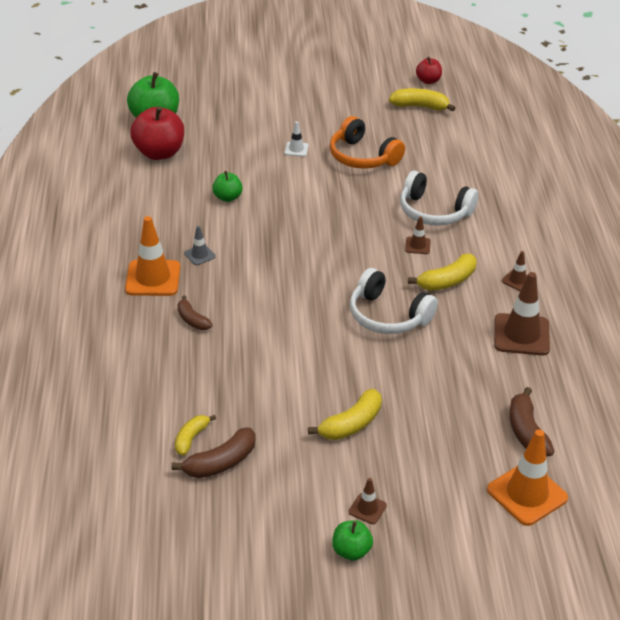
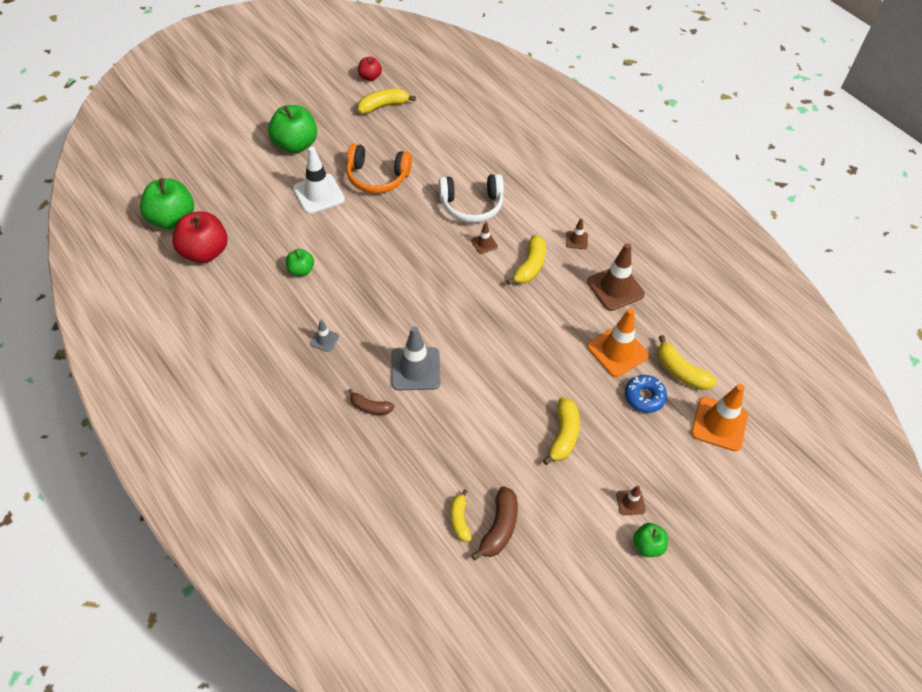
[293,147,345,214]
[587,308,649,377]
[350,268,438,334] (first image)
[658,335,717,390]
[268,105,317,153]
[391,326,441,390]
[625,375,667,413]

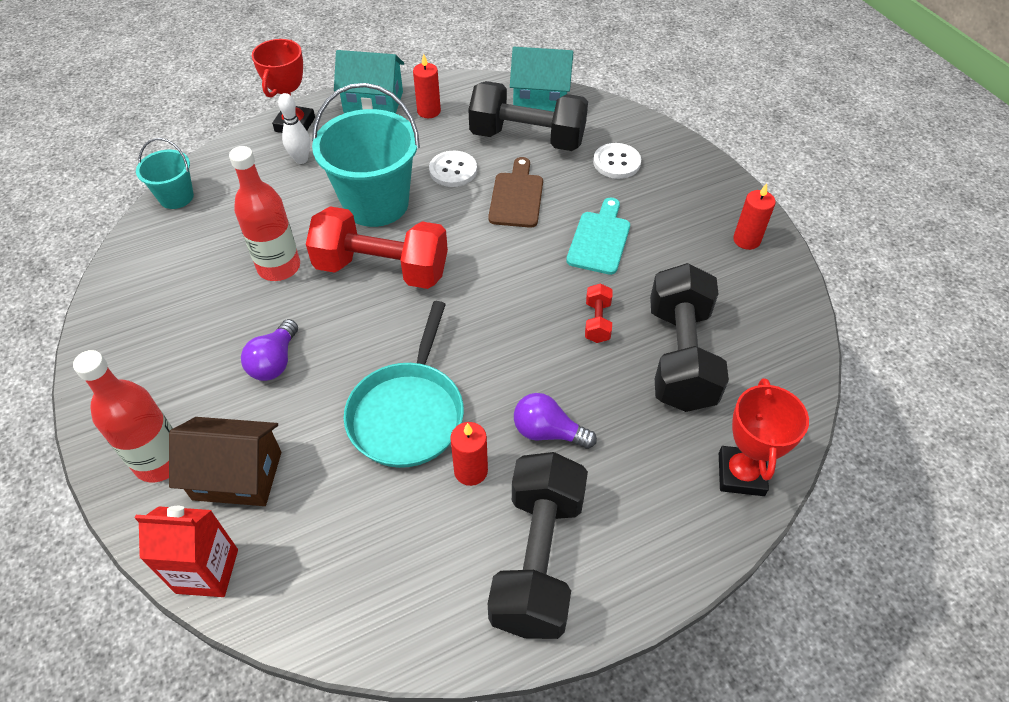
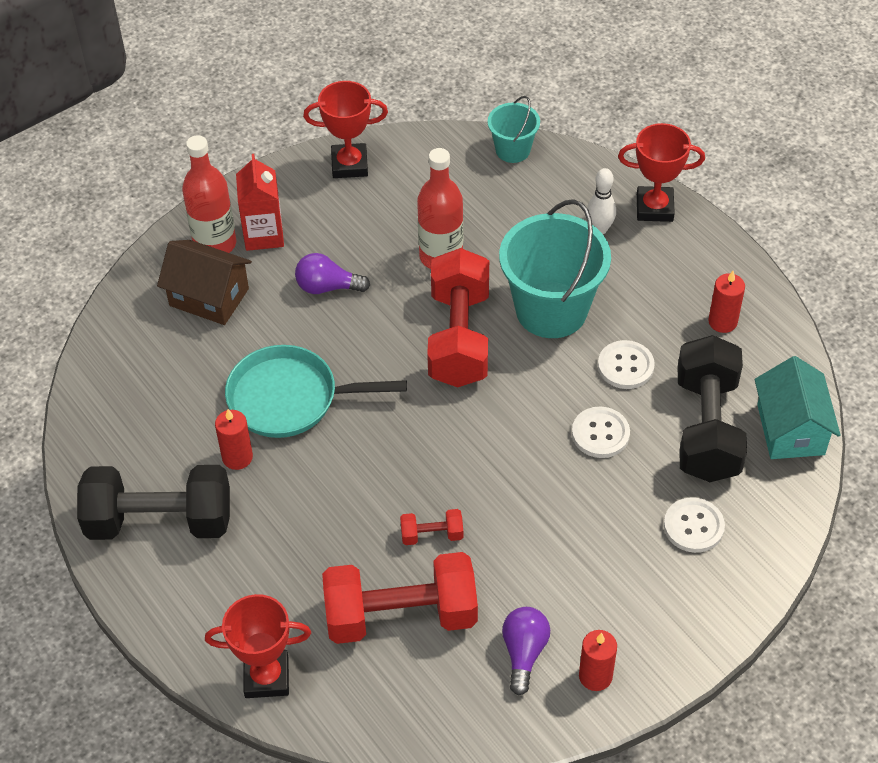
[334,50,404,113] (first image)
[572,407,630,458]
[566,198,630,275] (first image)
[322,552,478,644]
[502,607,550,696]
[157,240,252,325]
[236,154,284,251]
[303,81,388,178]

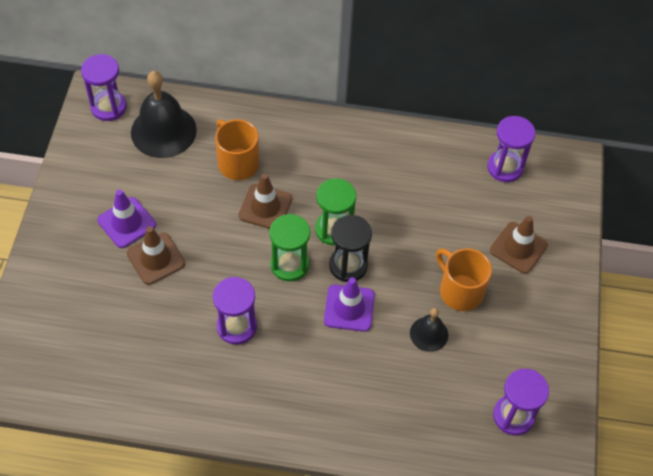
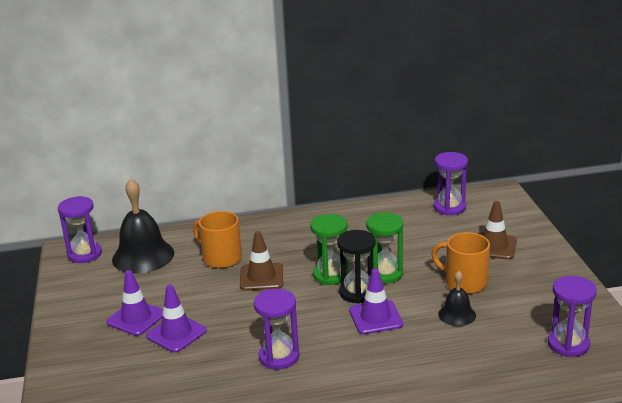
[366,212,403,284]
[146,285,207,353]

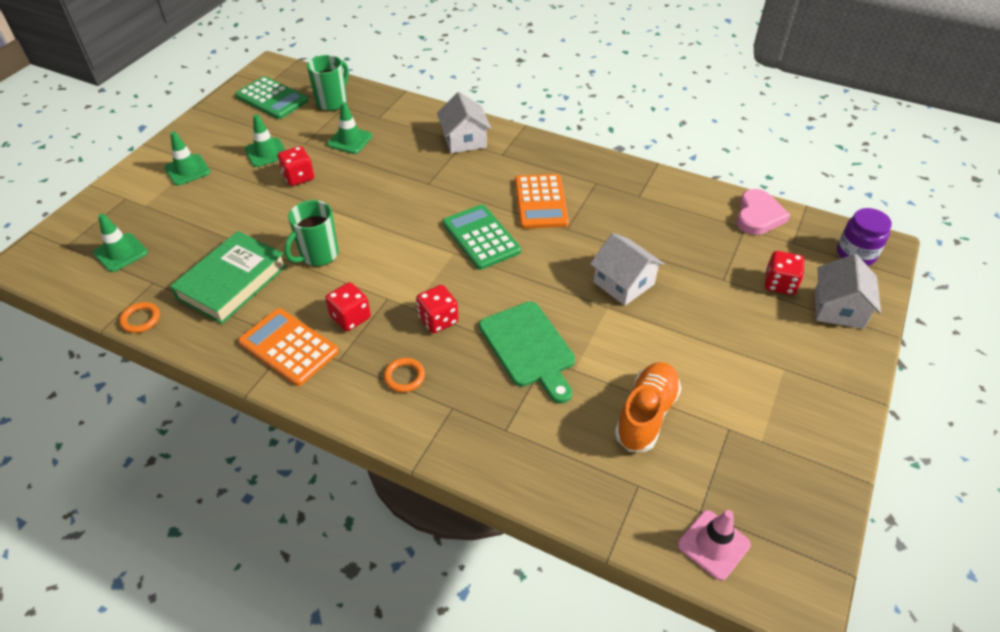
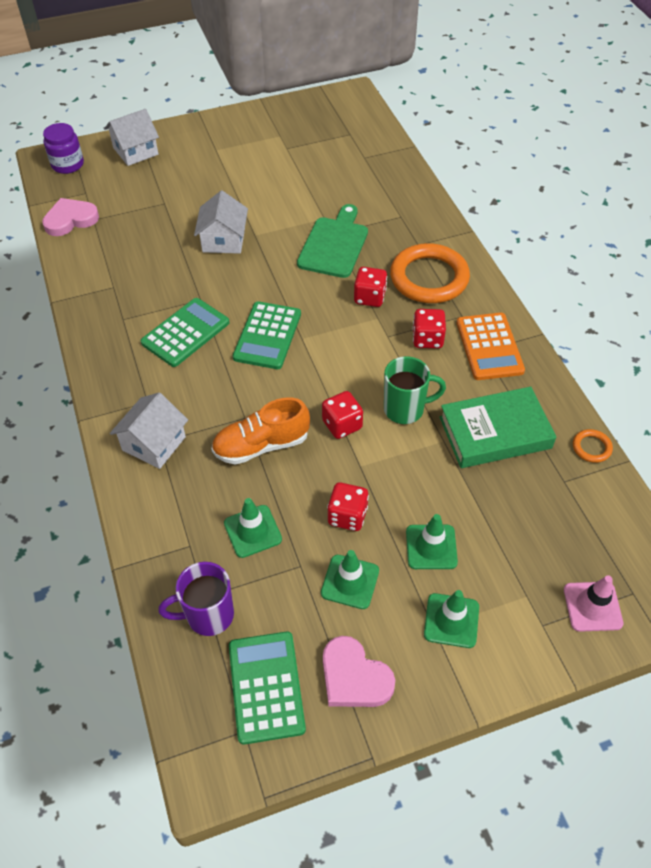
[158,562,234,636]
[141,298,230,367]
[406,514,458,569]
[322,391,363,439]
[390,243,470,303]
[211,397,310,465]
[564,575,623,632]
[323,636,395,707]

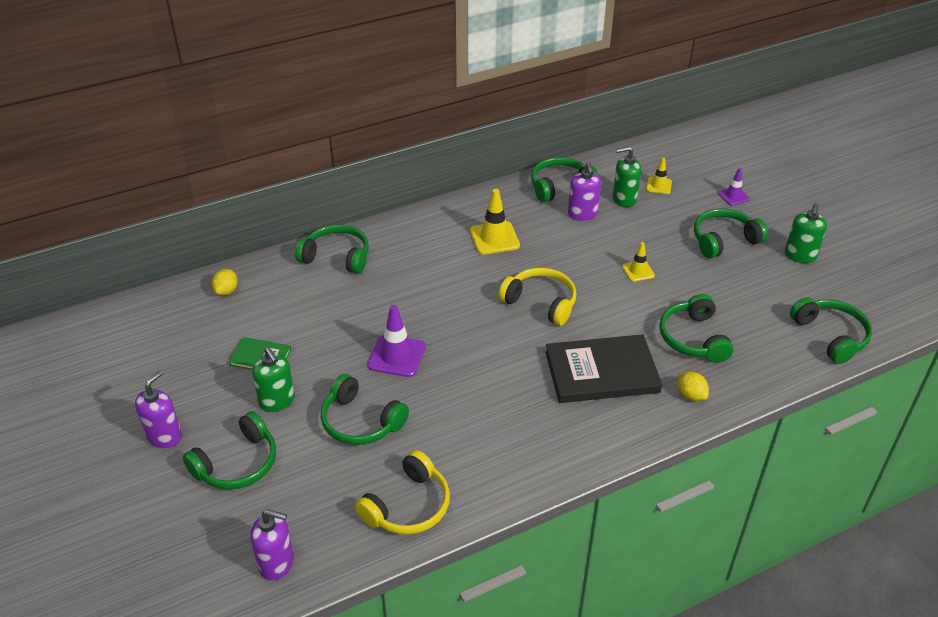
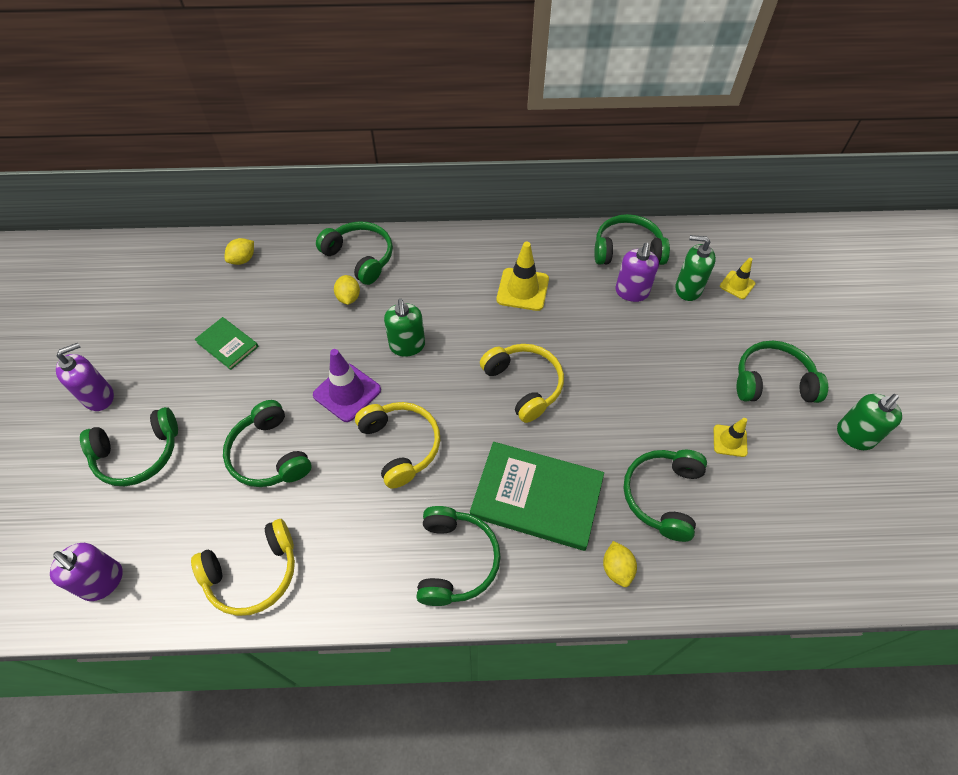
[718,168,750,206] (first image)
[714,418,748,457]
[416,506,501,606]
[470,442,604,551]
[384,299,425,357]
[334,275,360,305]
[355,402,440,489]

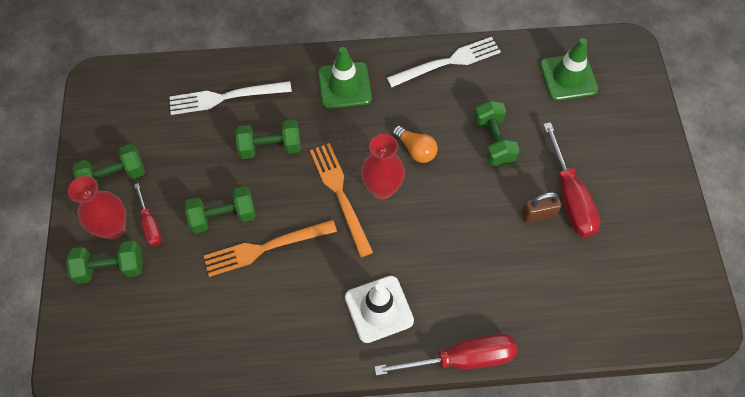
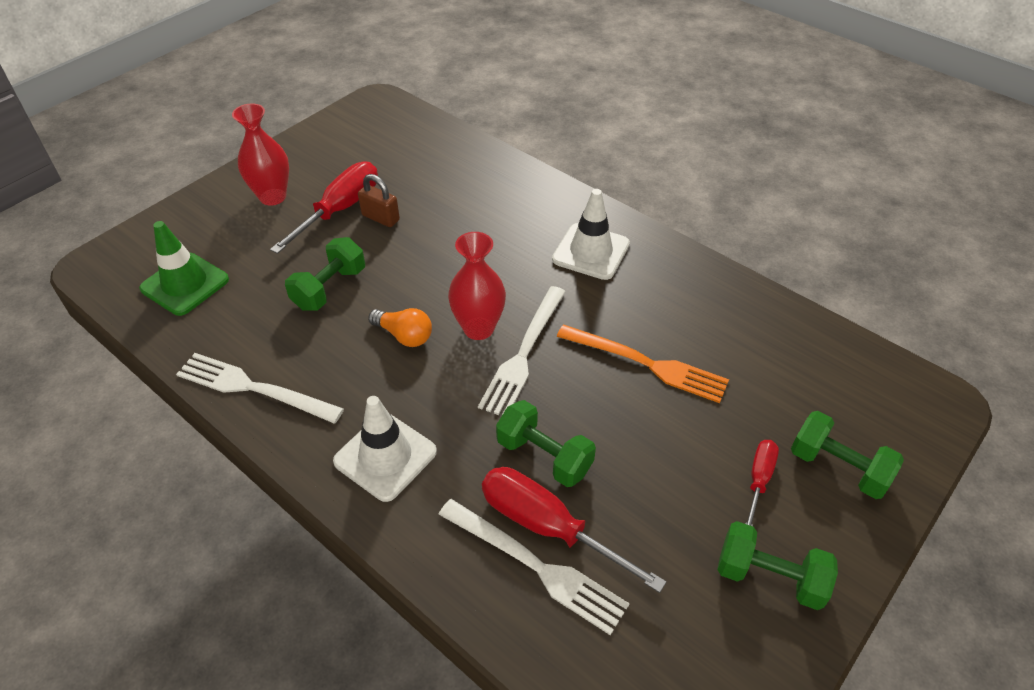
[333,396,437,502]
[368,308,432,347]
[478,286,566,415]
[232,103,289,206]
[185,186,256,233] (first image)
[482,467,666,593]

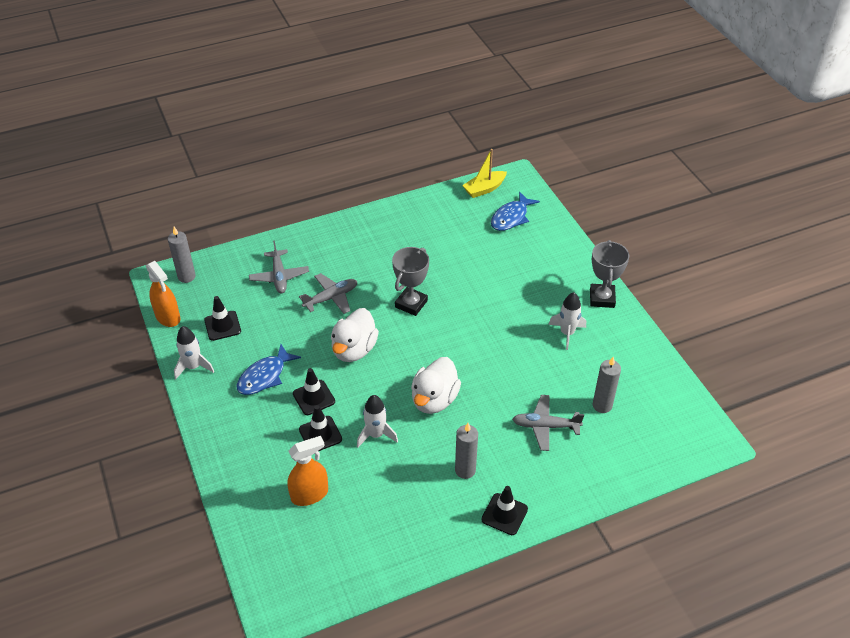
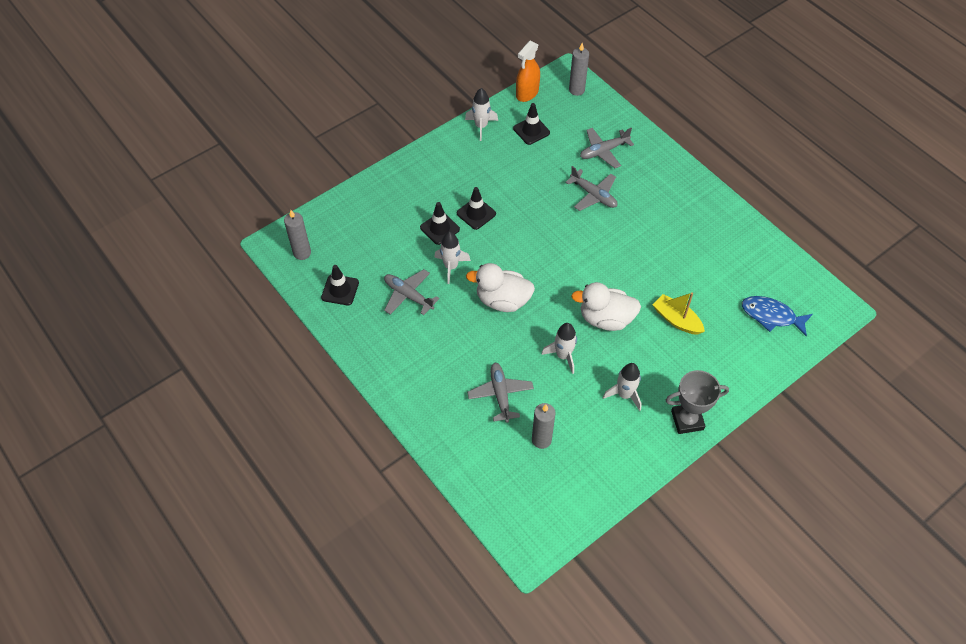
[653,292,705,335]
[392,247,429,316] (first image)
[571,282,641,331]
[237,344,301,395] (first image)
[284,210,311,260]
[287,436,328,506] (first image)
[321,265,359,305]
[384,269,439,315]
[541,323,577,374]

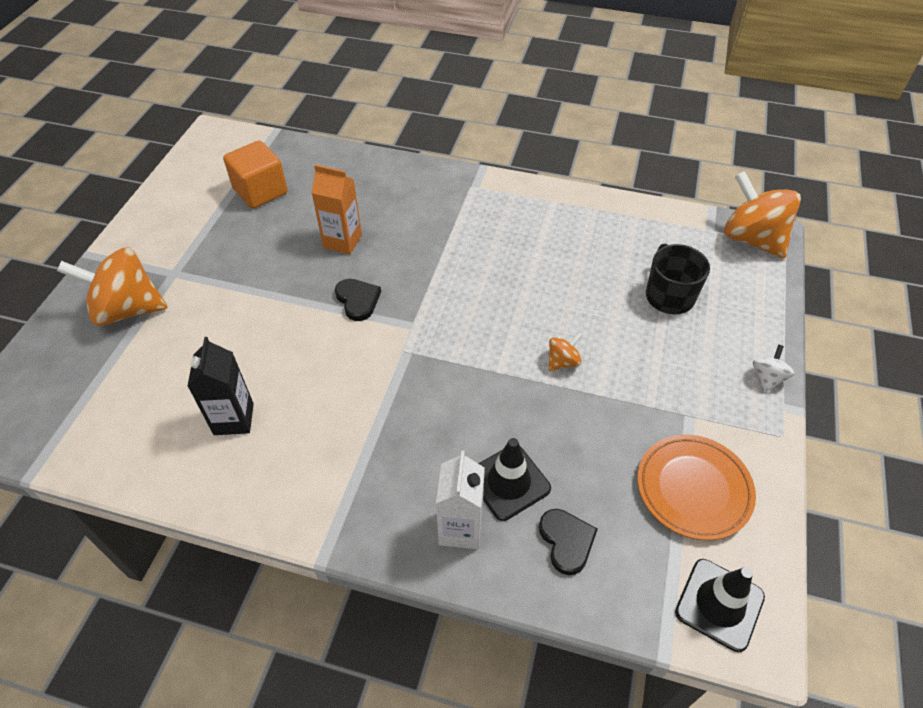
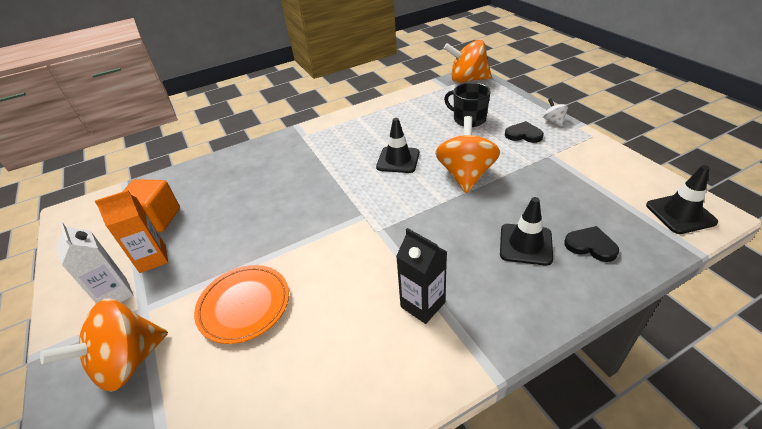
[95,190,168,273]
[505,121,544,143]
[435,116,500,193]
[396,228,447,324]
[194,265,289,344]
[56,222,133,303]
[376,118,420,173]

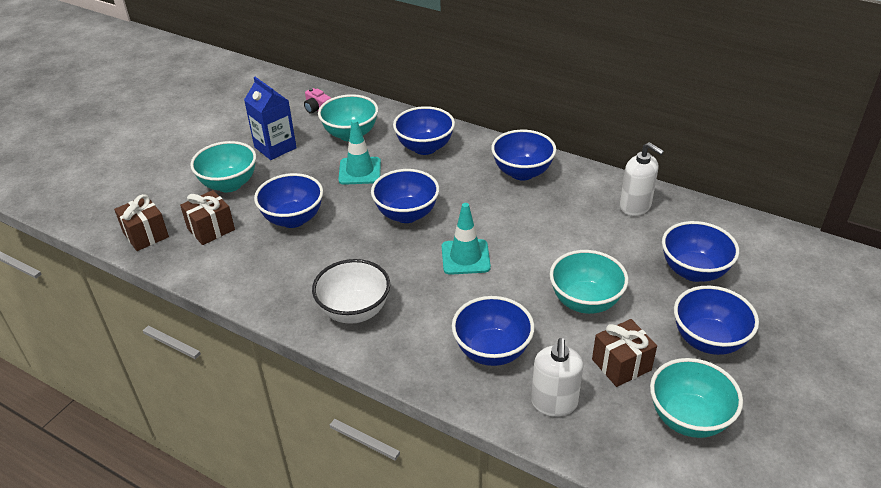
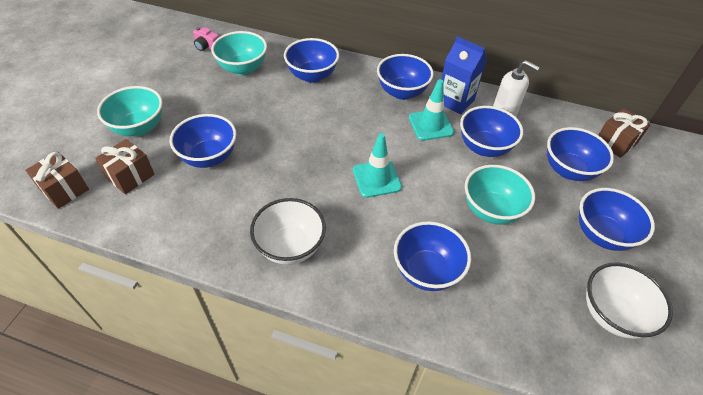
[441,36,487,114]
[409,79,454,141]
[460,106,523,157]
[598,108,651,158]
[531,338,583,417] (first image)
[586,263,673,339]

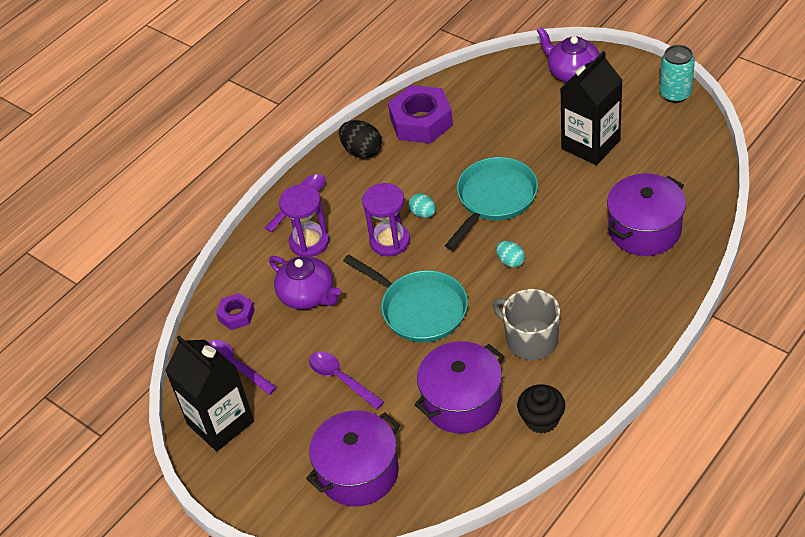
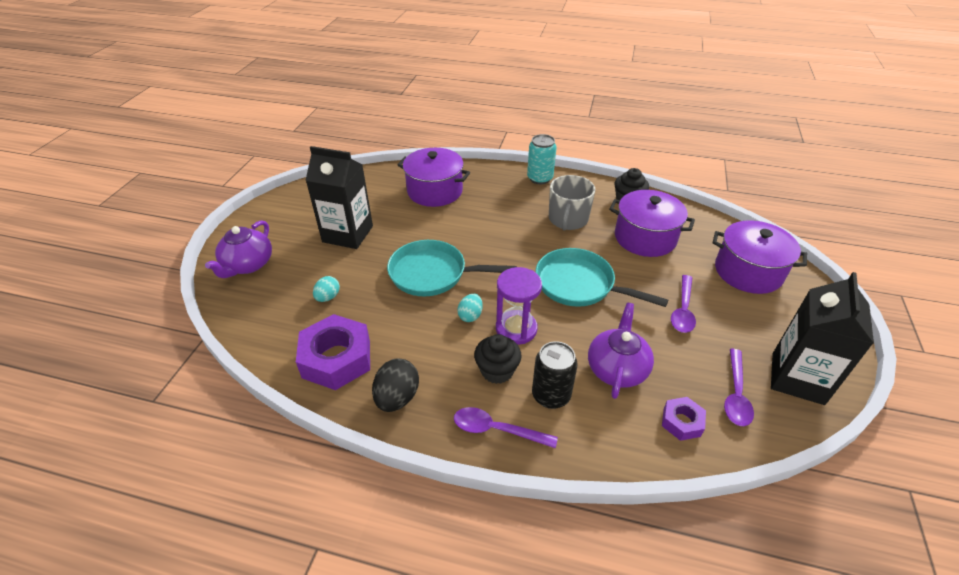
[527,134,557,184]
[532,341,578,409]
[313,276,340,302]
[536,248,668,307]
[474,334,521,384]

